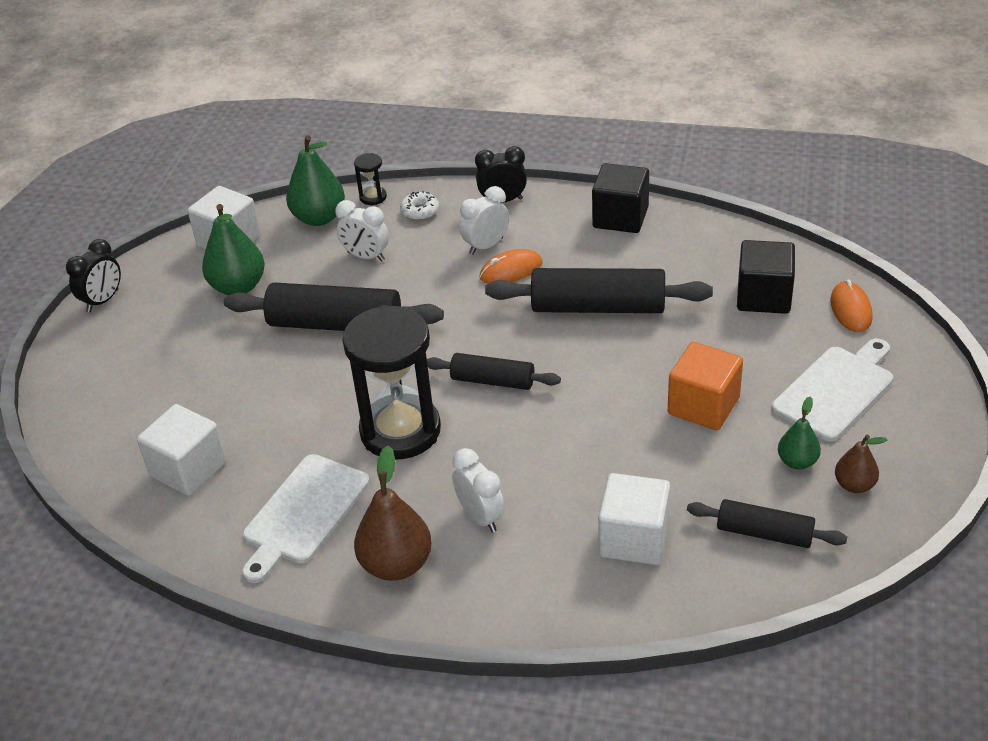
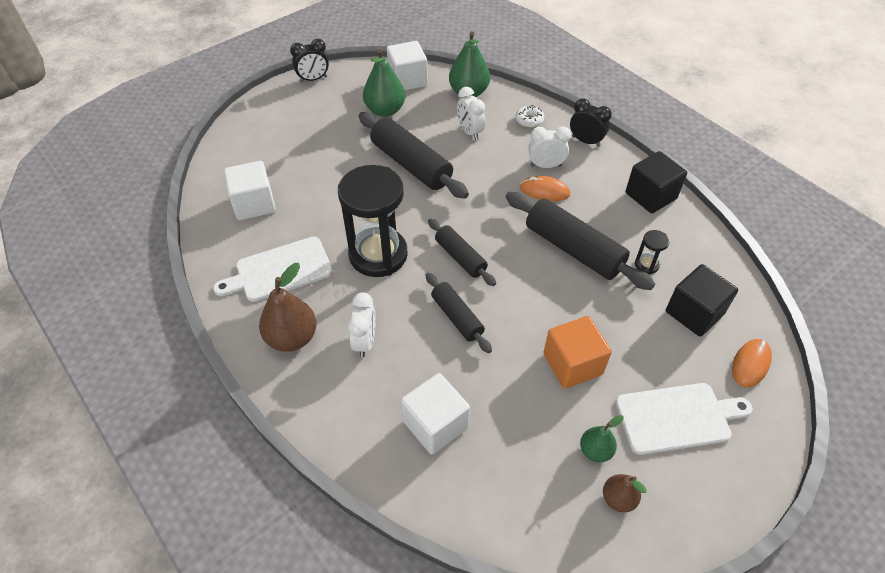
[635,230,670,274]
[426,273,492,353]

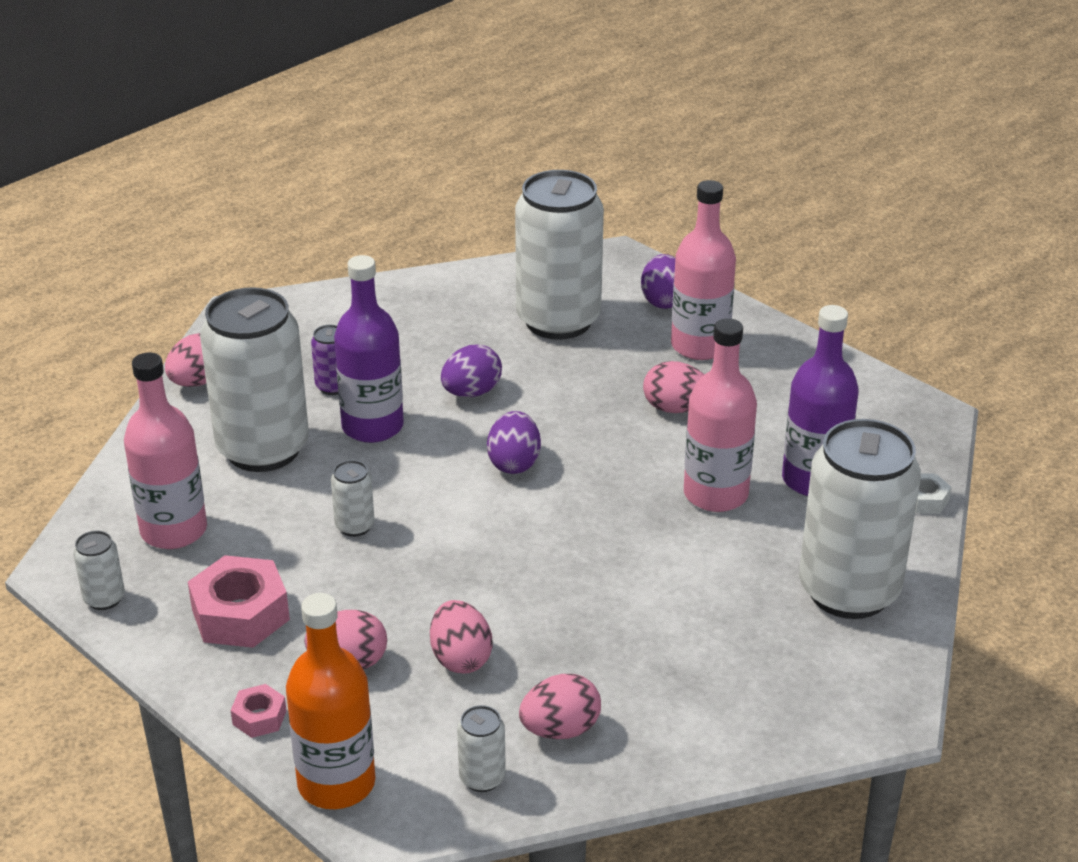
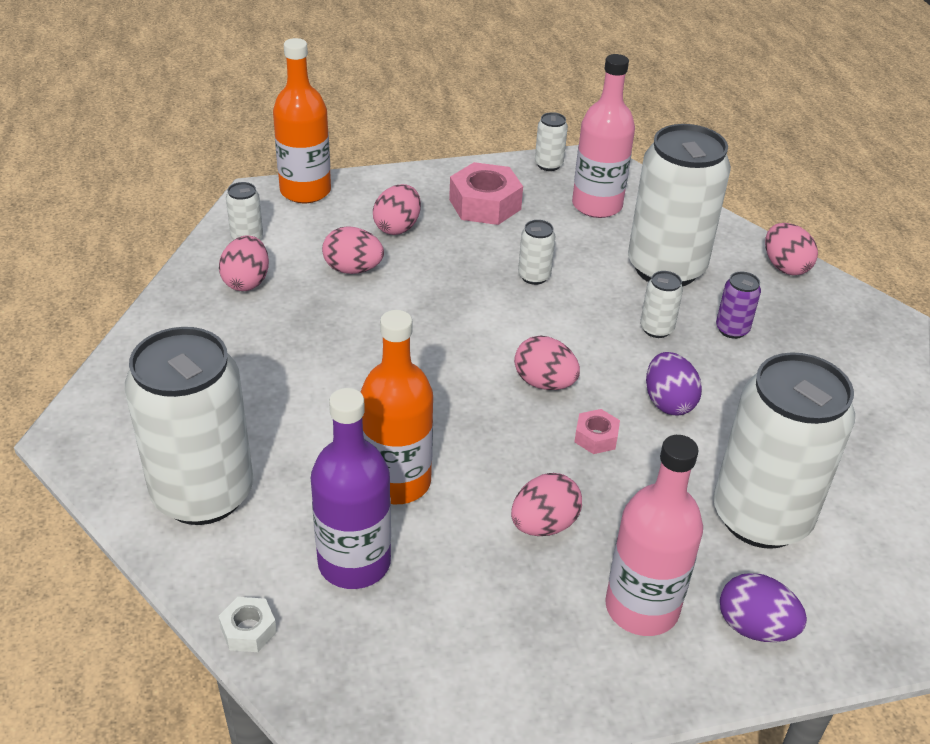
[640,271,683,338]
[361,310,433,504]
[514,336,580,390]
[574,409,620,454]

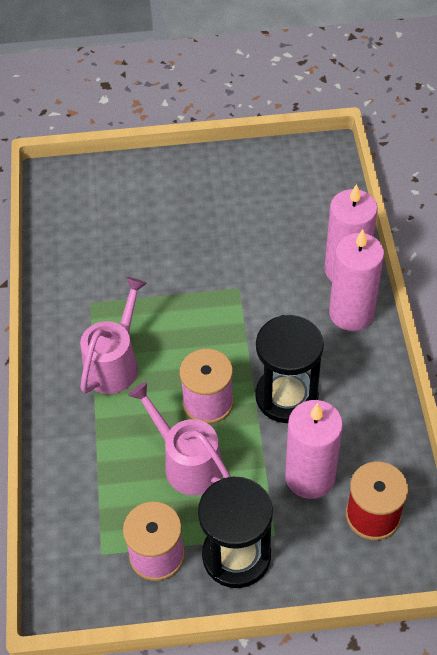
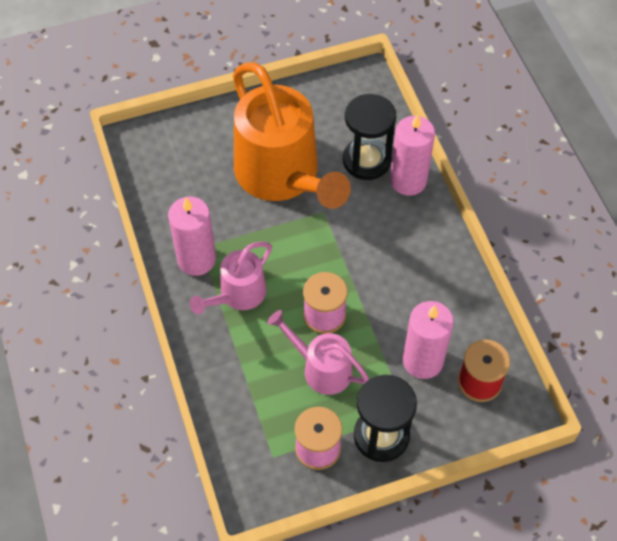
[168,197,216,276]
[190,242,272,314]
[343,94,396,180]
[233,62,351,209]

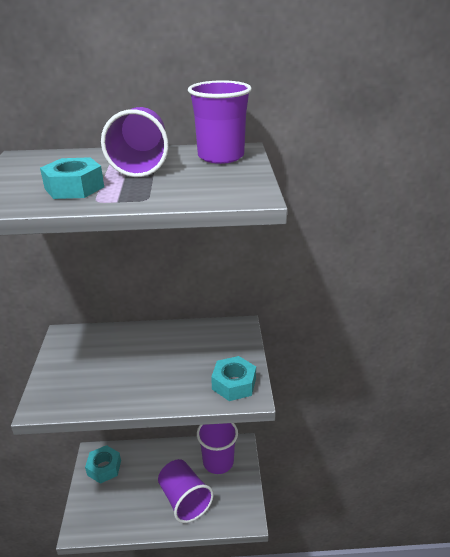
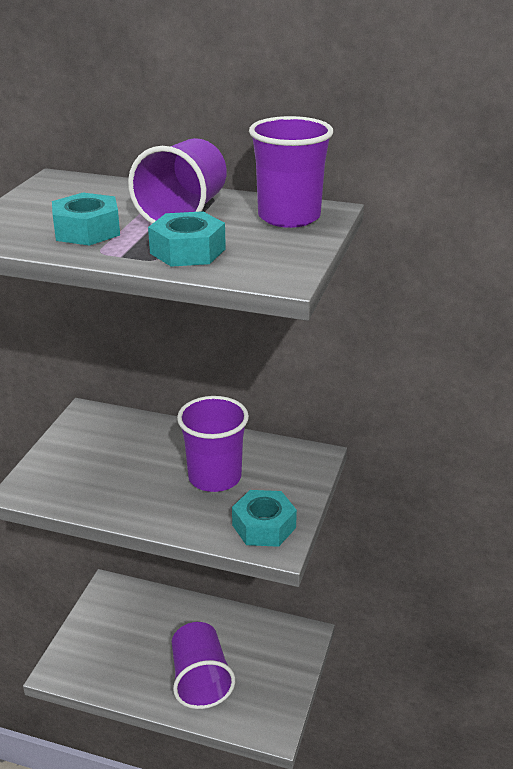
[177,396,249,492]
[148,211,226,267]

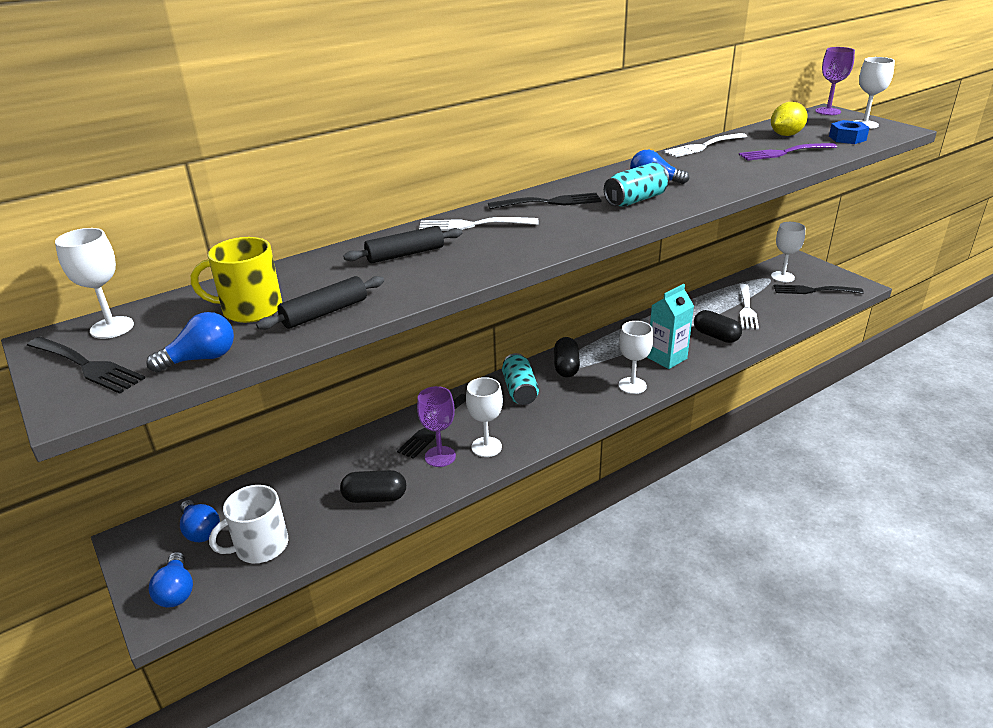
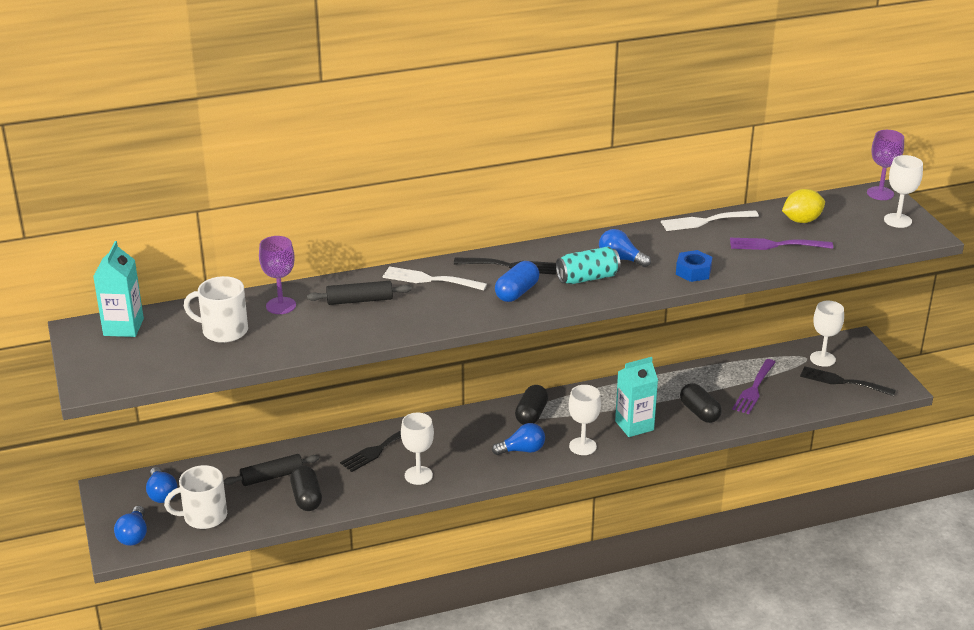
[676,250,712,282]
[93,241,144,337]
[184,276,248,343]
[223,454,319,486]
[732,359,776,414]
[492,423,545,455]
[27,337,145,394] (first image)
[502,353,539,405] (first image)
[259,236,296,314]
[290,465,322,511]
[495,261,539,302]

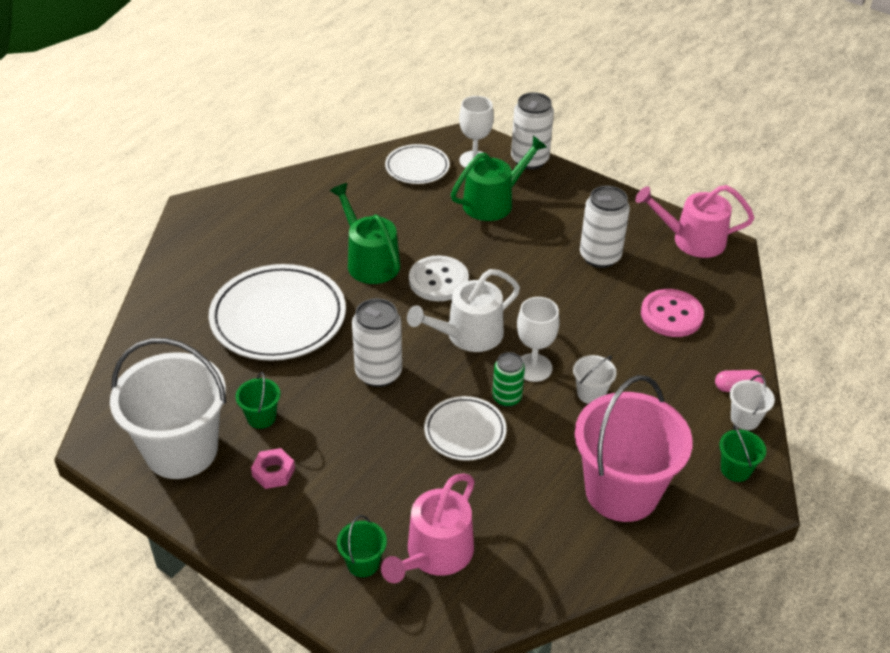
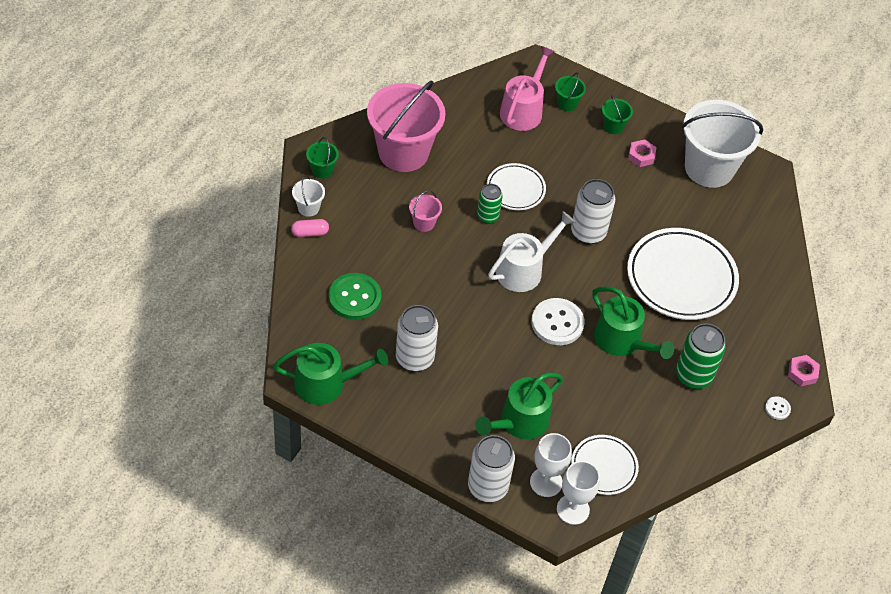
[273,343,388,405]
[329,273,382,320]
[557,461,600,525]
[409,190,442,232]
[602,95,633,134]
[676,323,726,389]
[788,355,820,386]
[765,396,791,420]

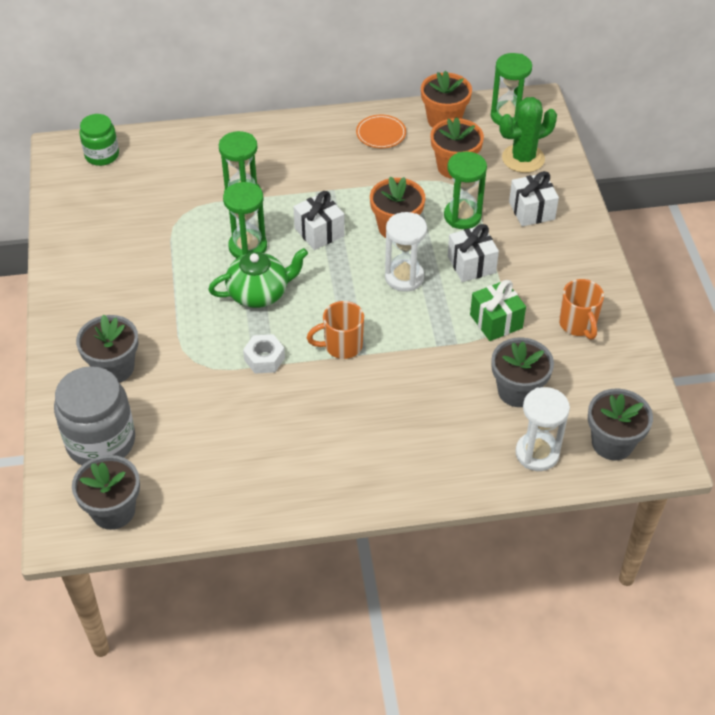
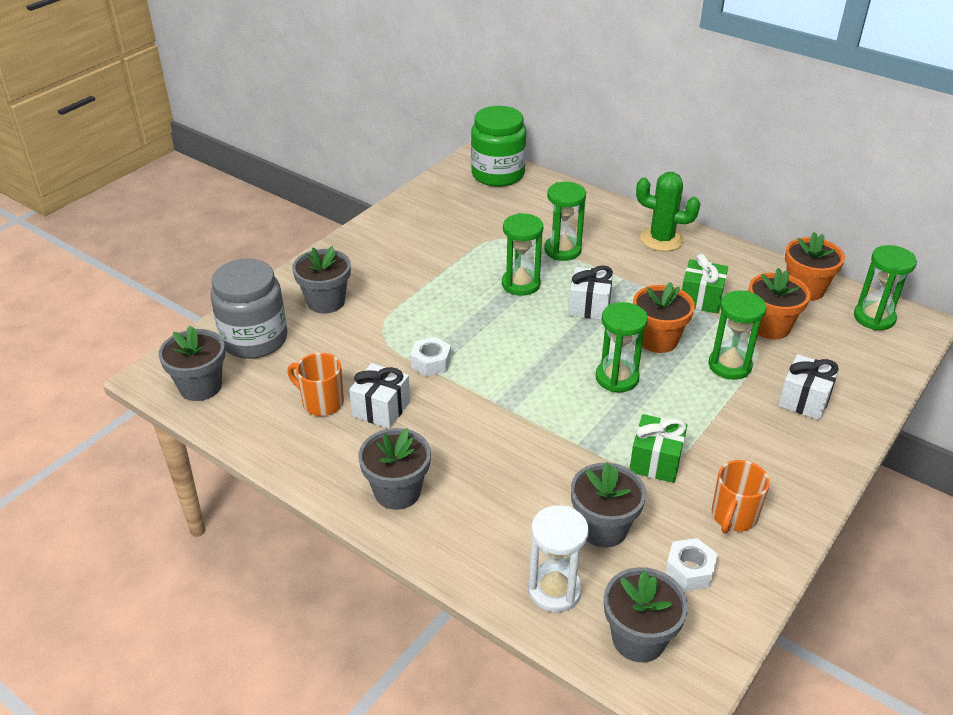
[636,172,700,251]
[471,106,526,187]
[356,115,406,148] (first image)
[596,302,648,392]
[349,363,410,429]
[208,248,308,308] (first image)
[287,353,344,416]
[682,254,728,314]
[358,428,431,510]
[665,538,718,591]

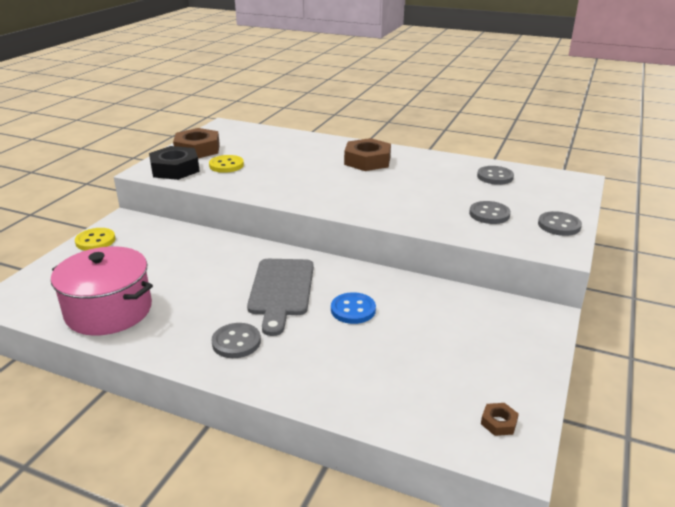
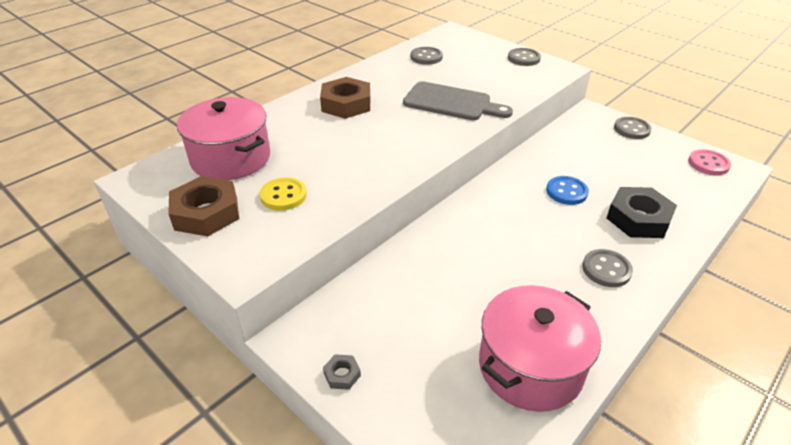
[607,187,677,238]
[614,117,652,139]
[323,354,361,390]
[403,81,513,120]
[688,149,731,175]
[177,97,270,180]

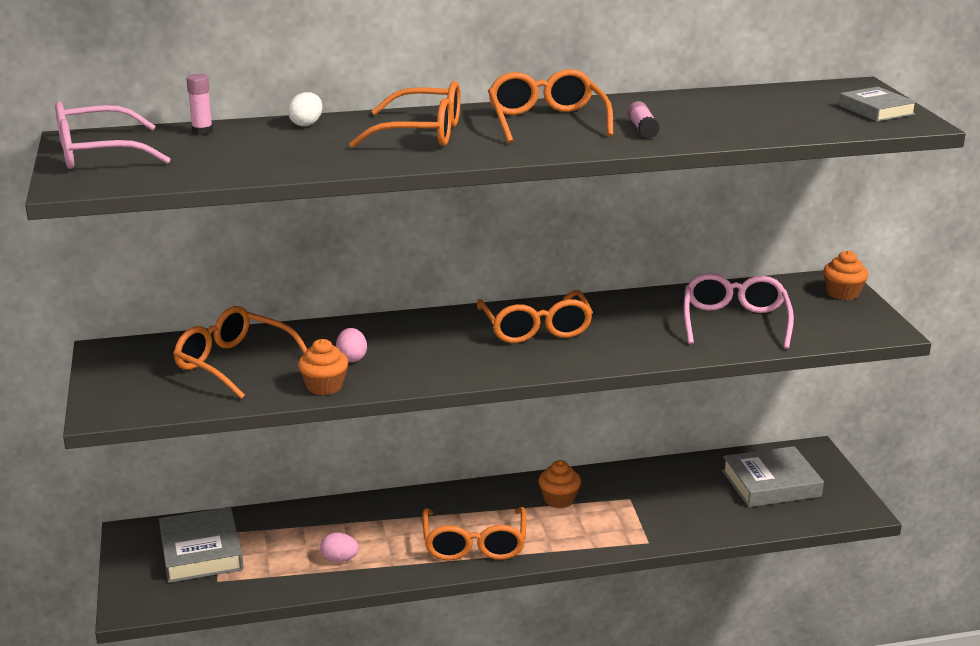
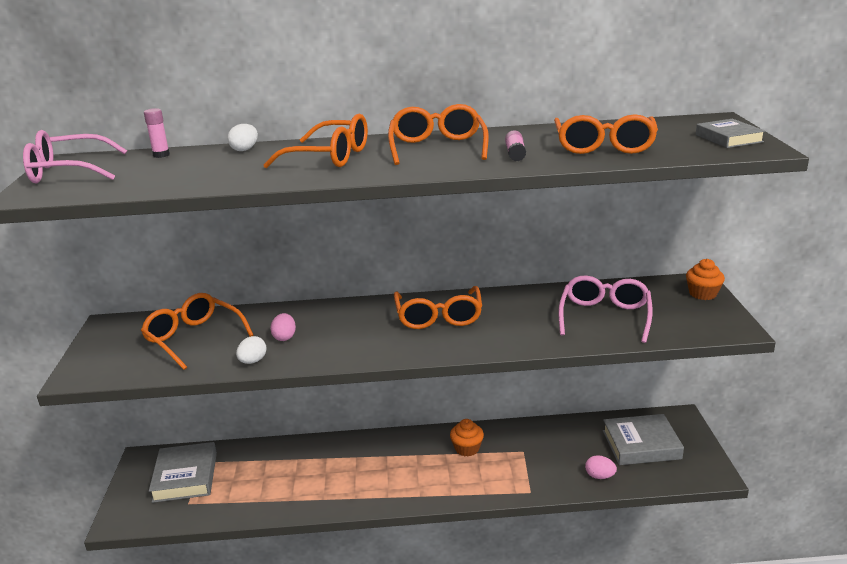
[236,336,267,364]
[554,114,658,154]
[585,455,617,479]

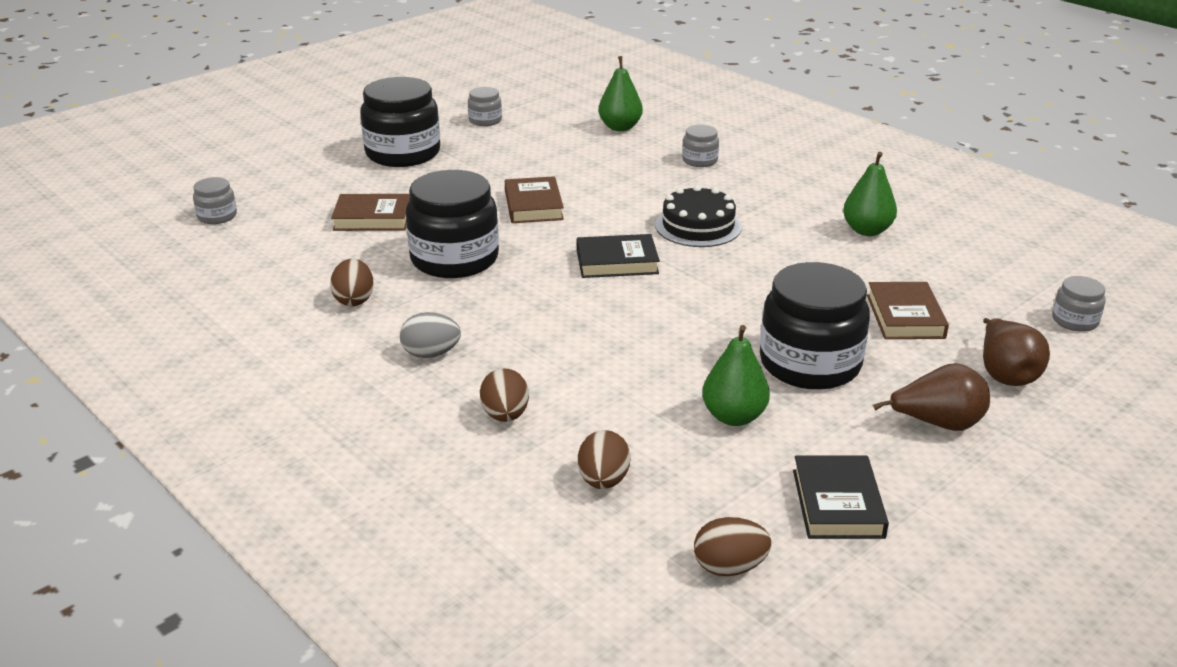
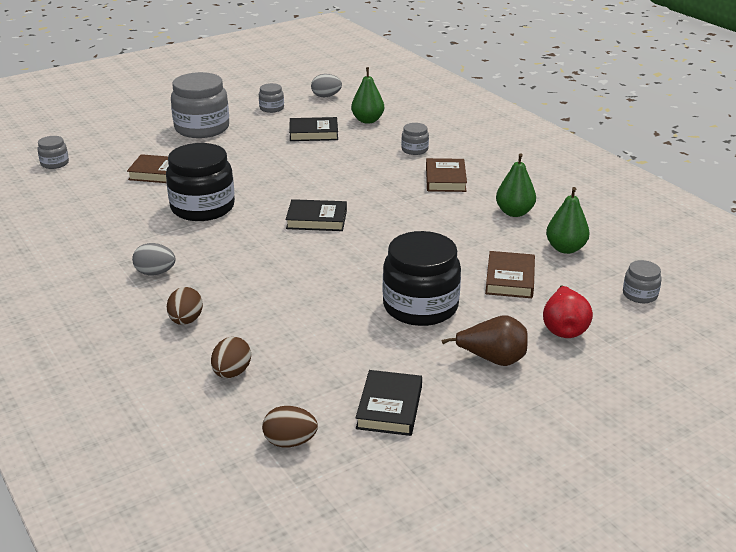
[171,72,229,138]
[426,158,467,192]
[655,185,741,247] (first image)
[330,258,374,306] (first image)
[543,286,593,338]
[546,187,590,254]
[311,74,342,97]
[289,117,338,141]

